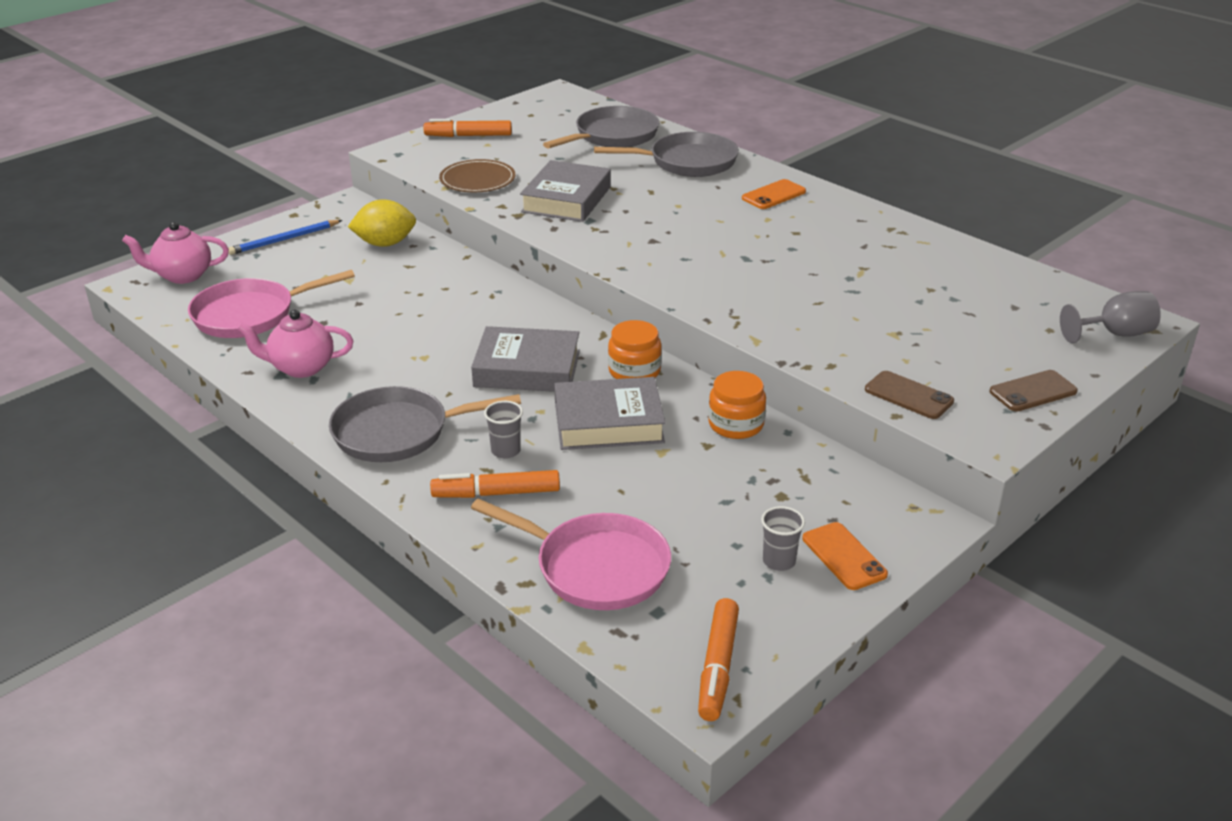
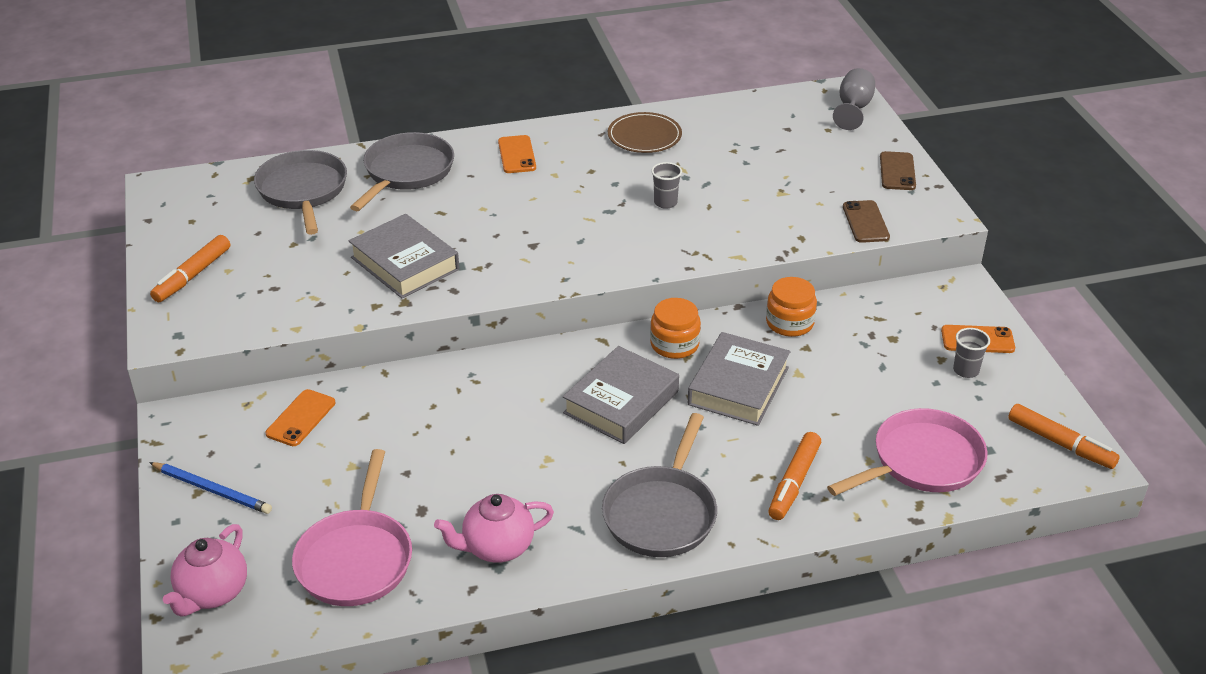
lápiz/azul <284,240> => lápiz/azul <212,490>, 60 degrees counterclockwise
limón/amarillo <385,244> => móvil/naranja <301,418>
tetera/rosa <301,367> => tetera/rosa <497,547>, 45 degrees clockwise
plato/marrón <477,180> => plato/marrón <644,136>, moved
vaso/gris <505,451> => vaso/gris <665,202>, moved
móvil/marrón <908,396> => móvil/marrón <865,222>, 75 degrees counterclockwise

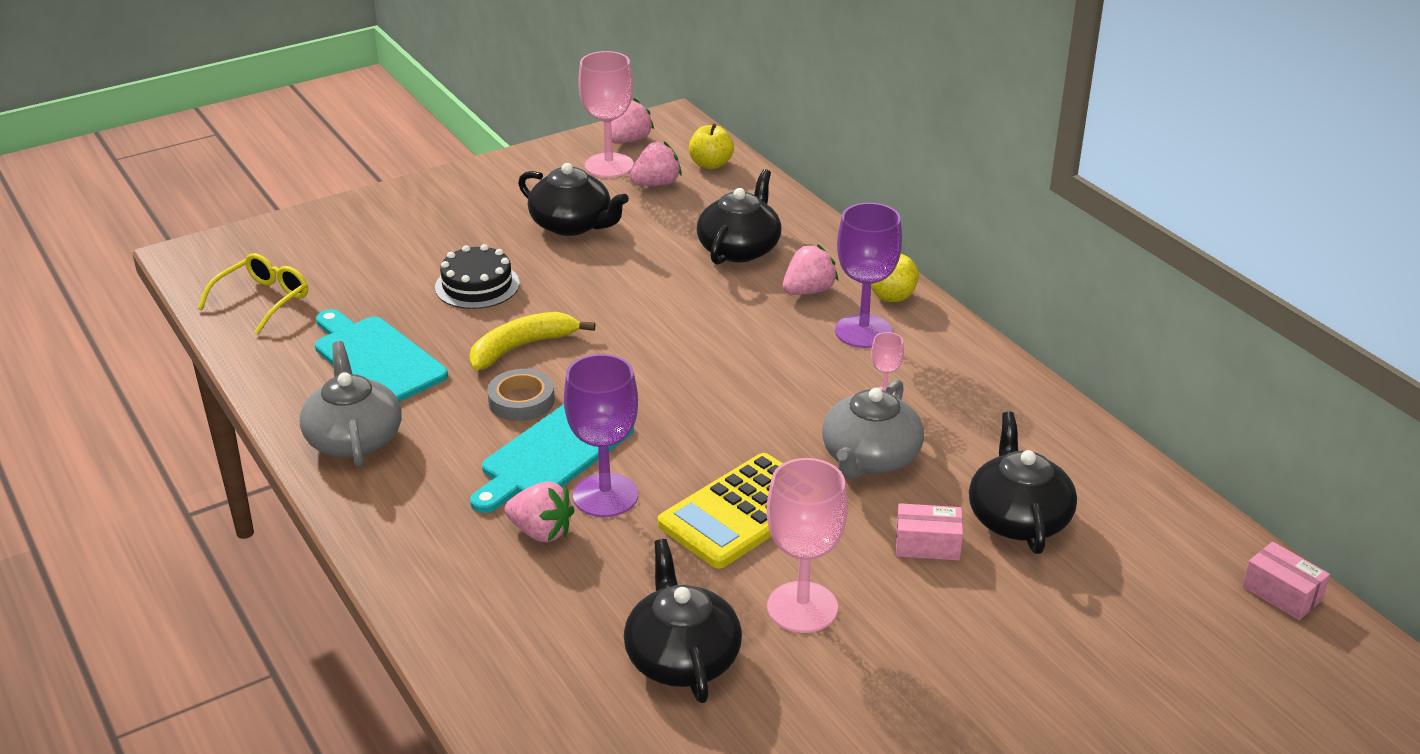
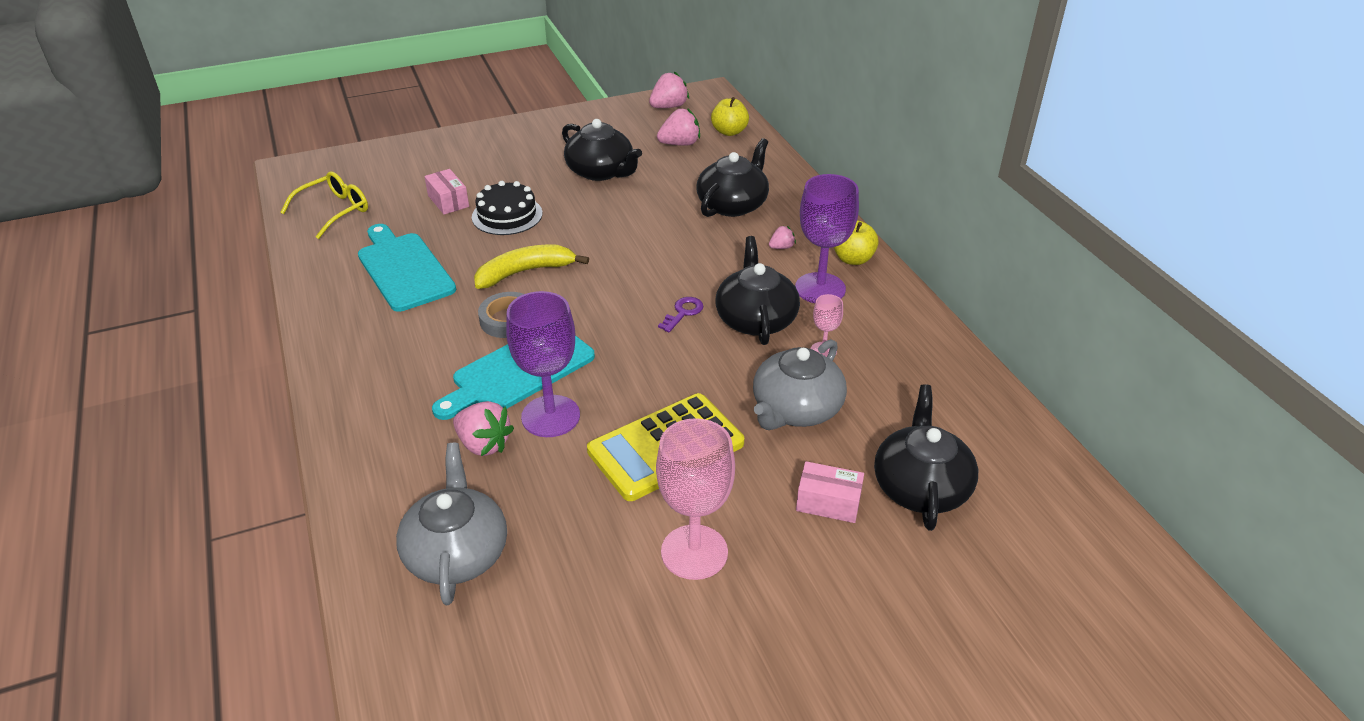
tetera/gris <354,439> => tetera/gris <457,552>, moved
caja/rosa <1281,593> => caja/rosa <448,201>, moved
nothing => llave/morado <683,313>
tetera/negro <682,657> => tetera/negro <756,319>, moved
fresa/rosa <808,291> => fresa/rosa <781,247>, x0.55
copa/rosa <609,165> => nothing

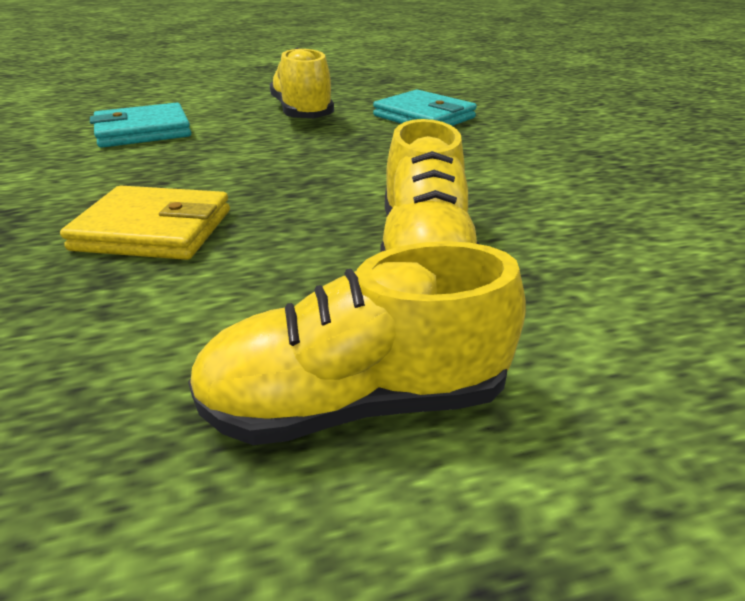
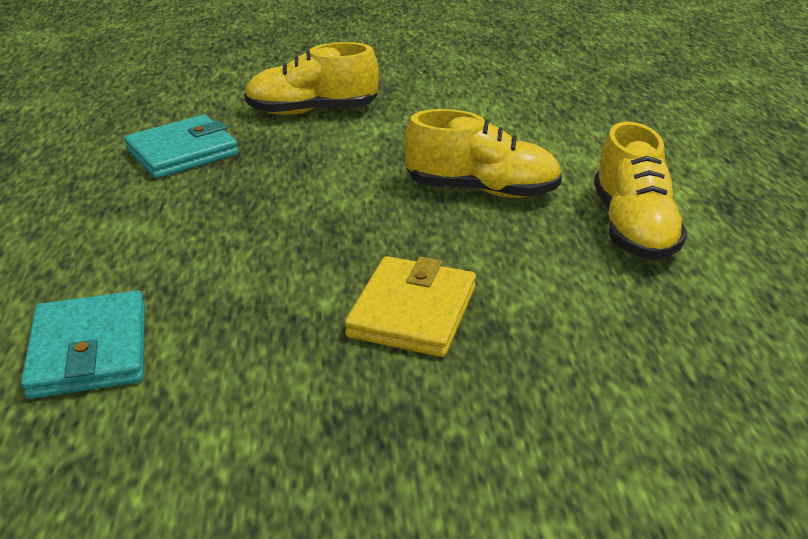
zapato/amarillo <302,113> => zapato/amarillo <312,111>, moved

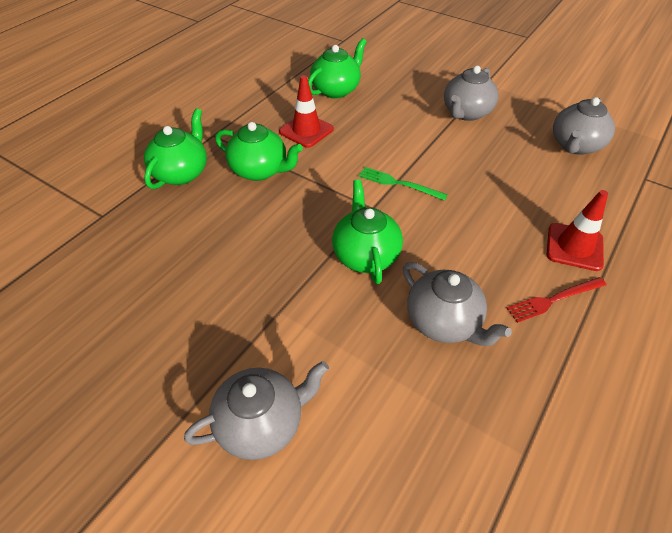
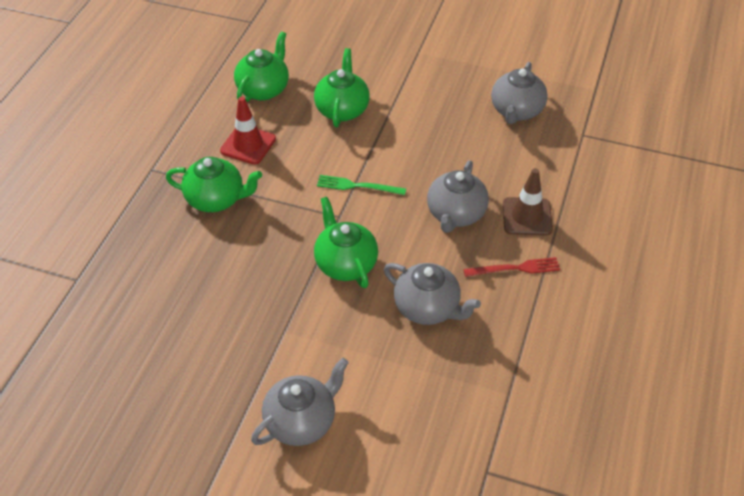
tetera/verde <181,173> => tetera/verde <342,109>, moved
tetera/gris <466,113> => tetera/gris <455,214>, moved
tenedor/rojo <553,299> => tenedor/rojo <515,268>, 150 degrees counterclockwise
cono de tráfico/rojo <574,247> => cono de tráfico/marrón <527,216>

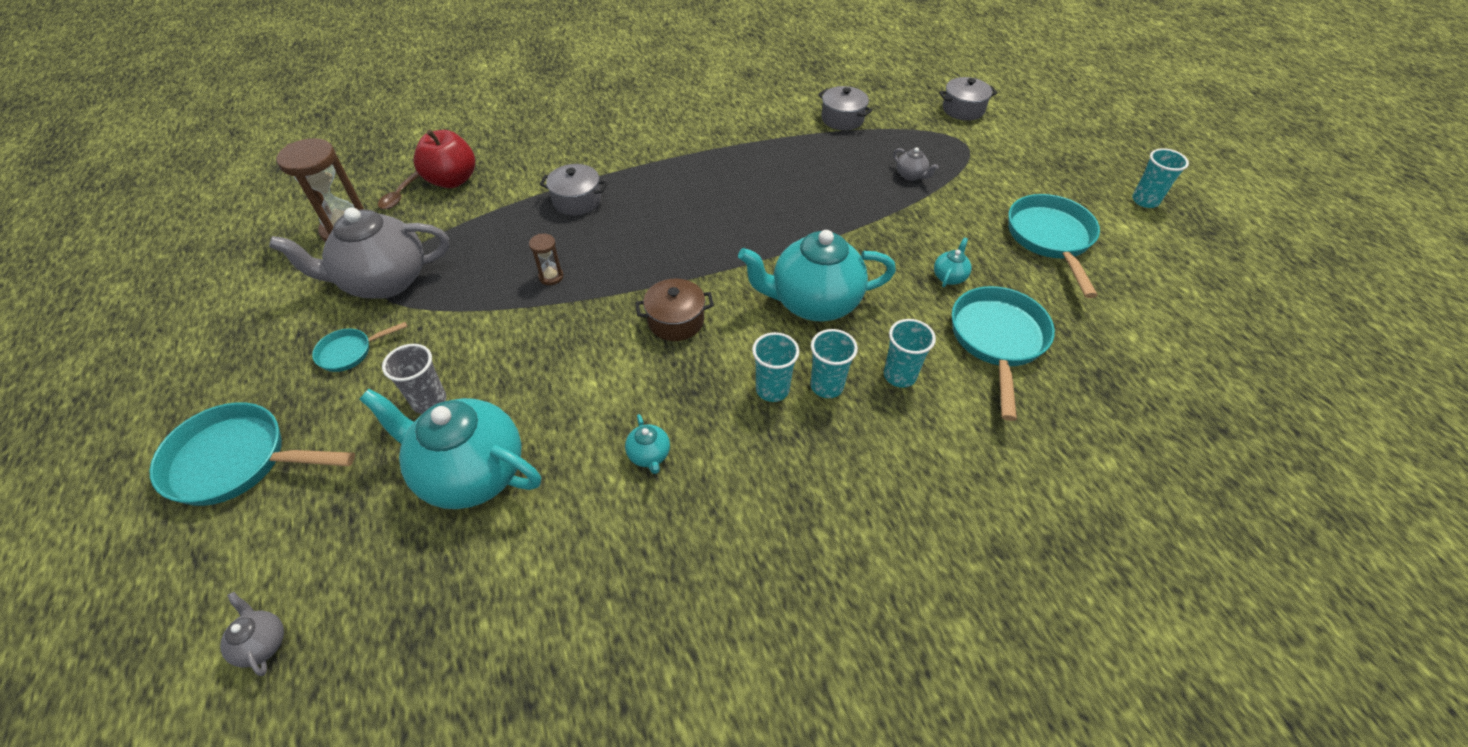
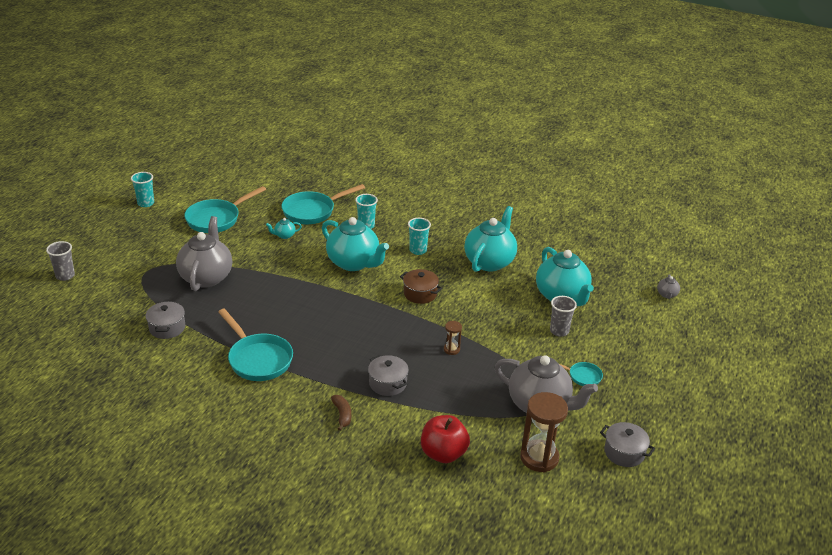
nothing => vaso/gris <65,276>
tetera/gris <911,175> => tetera/gris <206,277>, x2.44
sartén/turquesa <238,461> => sartén/turquesa <258,359>, moved
nothing => plátano/marrón <342,415>
tetera/turquesa <649,455> => tetera/turquesa <489,262>, x2.44
olla/gris <963,109> => olla/gris <624,452>, moved
cuchara/marrón <400,195> => nothing
vaso/turquesa <826,386> => nothing

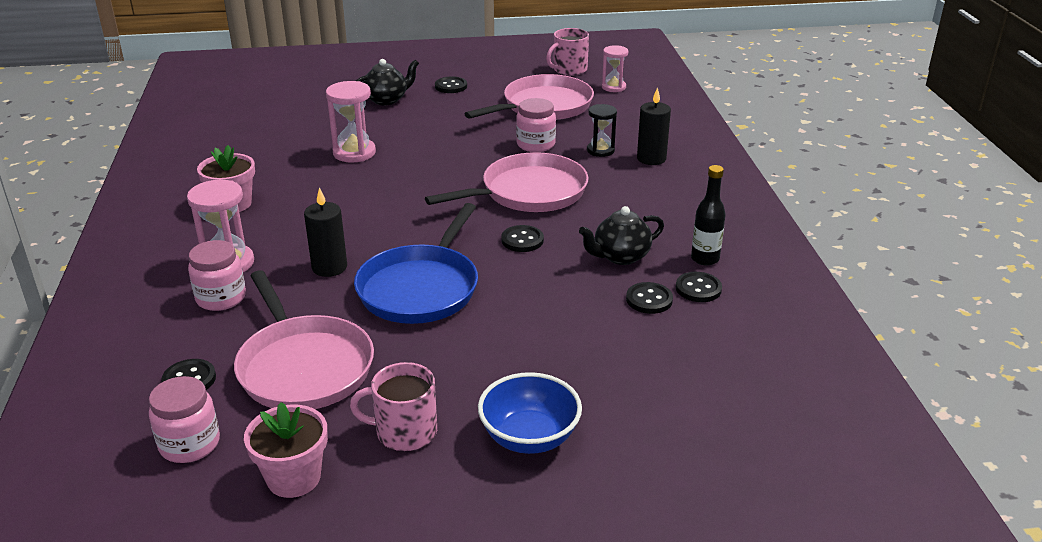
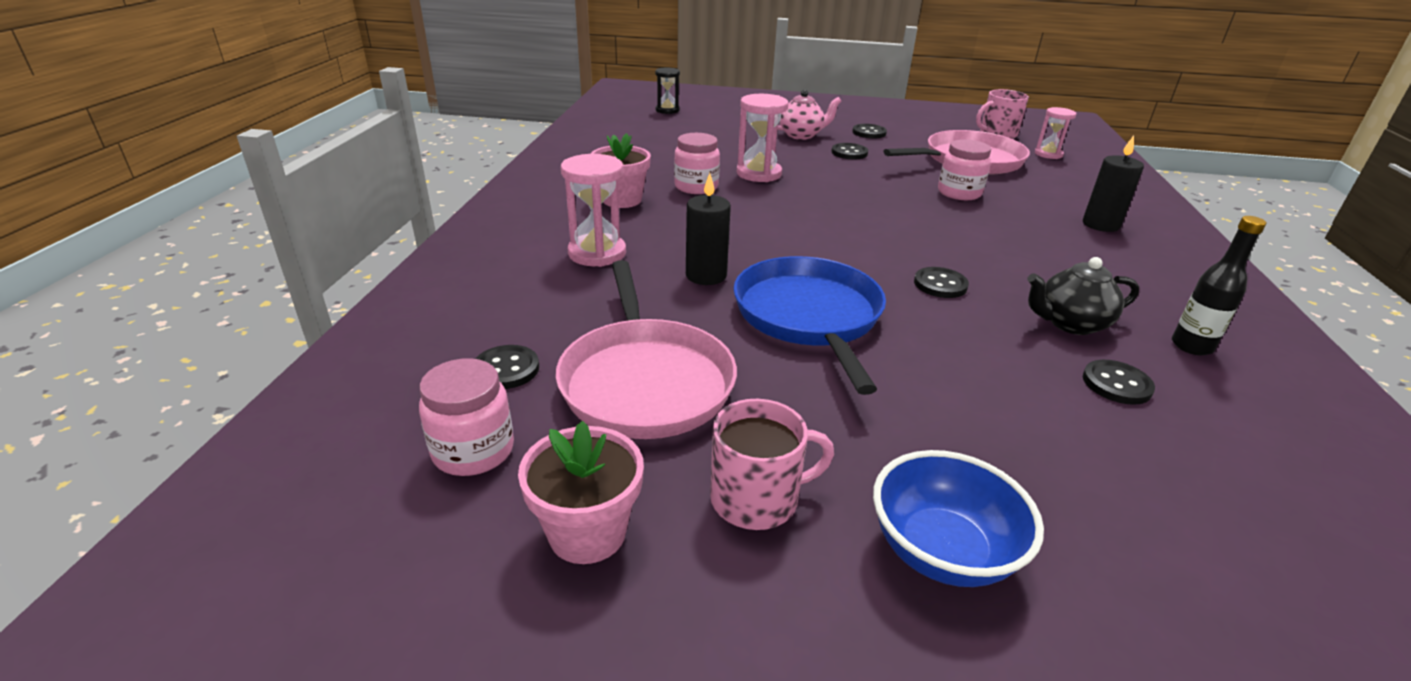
reloj de arena/negro <600,150> => reloj de arena/negro <667,110>, moved
tarro/rosa <221,298> => tarro/rosa <696,187>, moved
taza/rosa <404,432> => taza/rosa <757,499>, 150 degrees clockwise
sartén/azul <421,288> => sartén/azul <809,316>, 135 degrees clockwise
tetera/negro <387,100> => tetera/rosa <801,135>
botón/negro <698,289> => botón/negro <849,153>, moved
sartén/rosa <529,192> => nothing

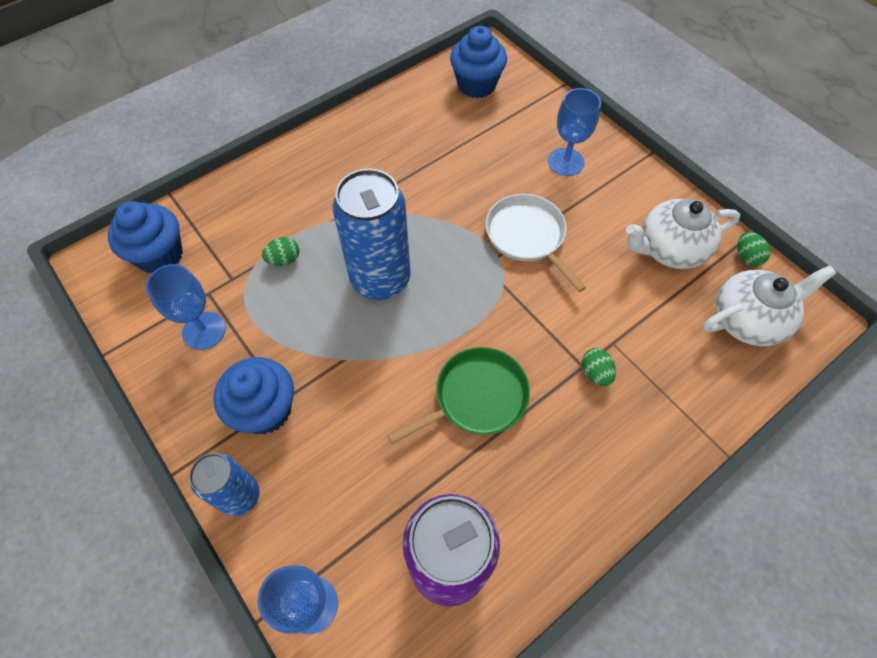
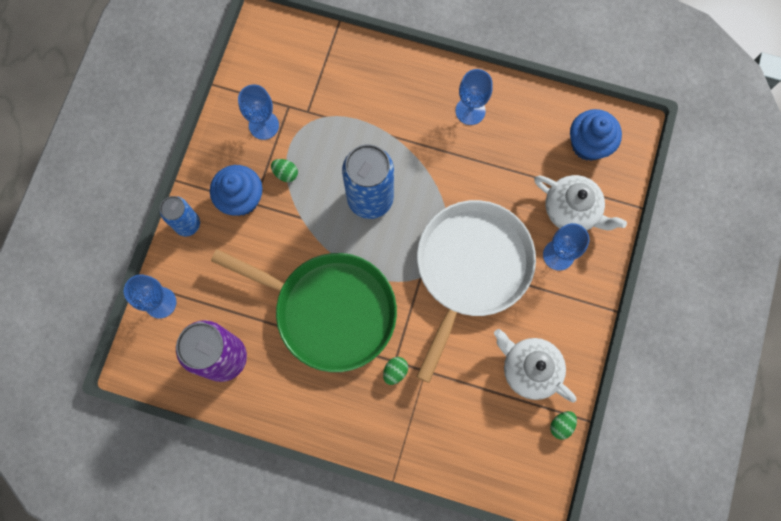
sartén/verde <476,397> => sartén/verde <329,310>, x1.80
huevo/verde <284,260> => huevo/verde <285,173>, moved
sartén/blanco <527,236> => sartén/blanco <471,268>, x1.80
nothing => copa/azul <470,111>
tetera/blanco <748,320> => tetera/blanco <572,210>, moved
magdalena/azul <160,255> => nothing

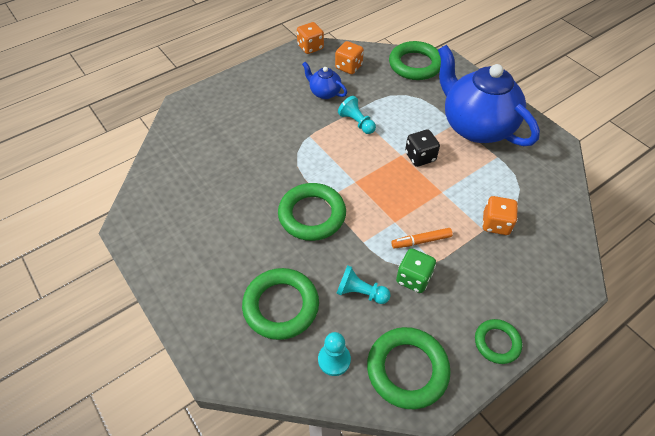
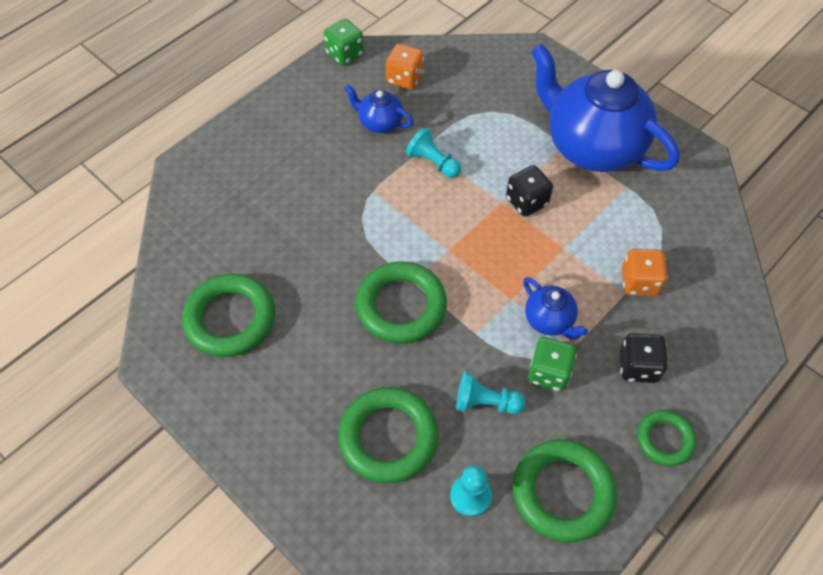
anillo/verde <415,65> => anillo/verde <230,319>, moved
dado/naranja <310,47> => dado/verde <345,54>
rotulador/naranja <421,241> => tetera/azul <549,320>
nothing => dado/negro <638,367>

